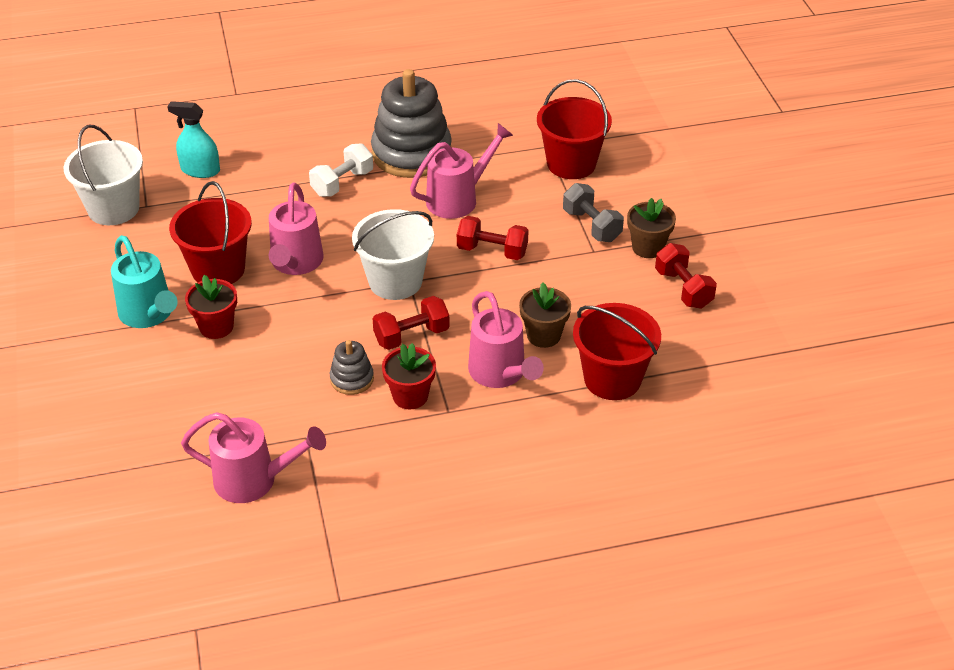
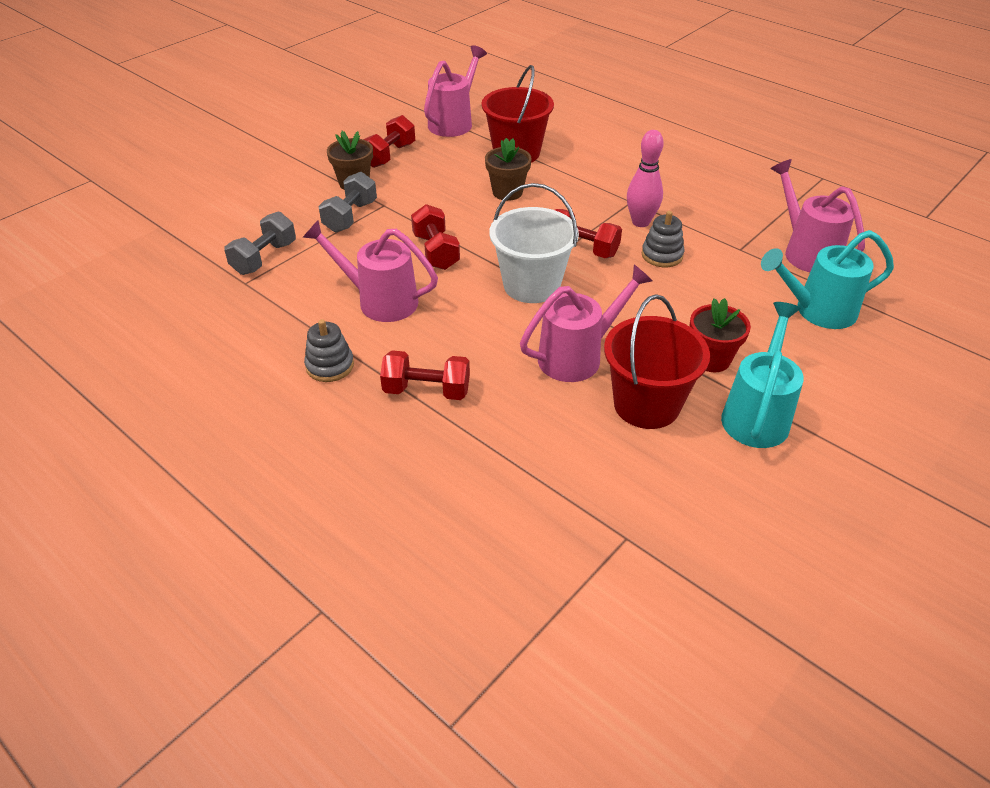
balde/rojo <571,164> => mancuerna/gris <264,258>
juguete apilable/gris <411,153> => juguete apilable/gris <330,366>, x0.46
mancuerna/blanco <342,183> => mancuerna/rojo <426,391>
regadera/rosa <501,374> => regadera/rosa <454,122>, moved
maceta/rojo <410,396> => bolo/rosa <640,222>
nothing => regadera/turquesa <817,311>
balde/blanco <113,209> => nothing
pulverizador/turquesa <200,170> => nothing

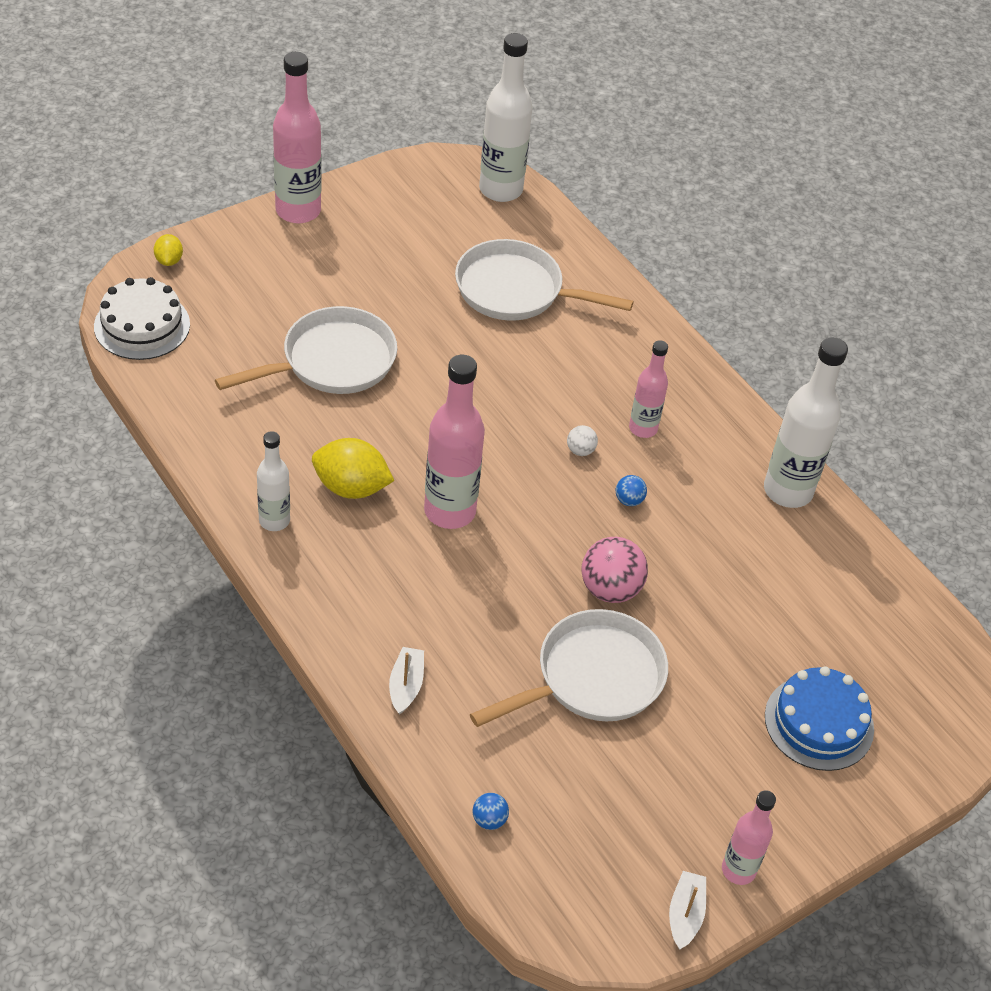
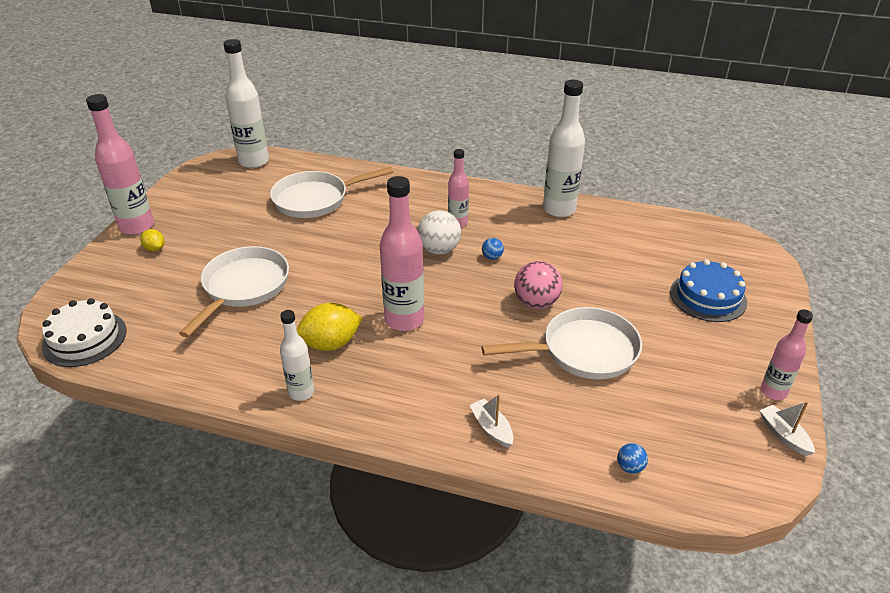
limón/amarillo <169,260> => limón/amarillo <155,249>, moved
pelota/blanco <580,450> => pelota/blanco <439,250>, x2.01
sartén/blanco <592,678> => sartén/blanco <583,351>, 60 degrees clockwise

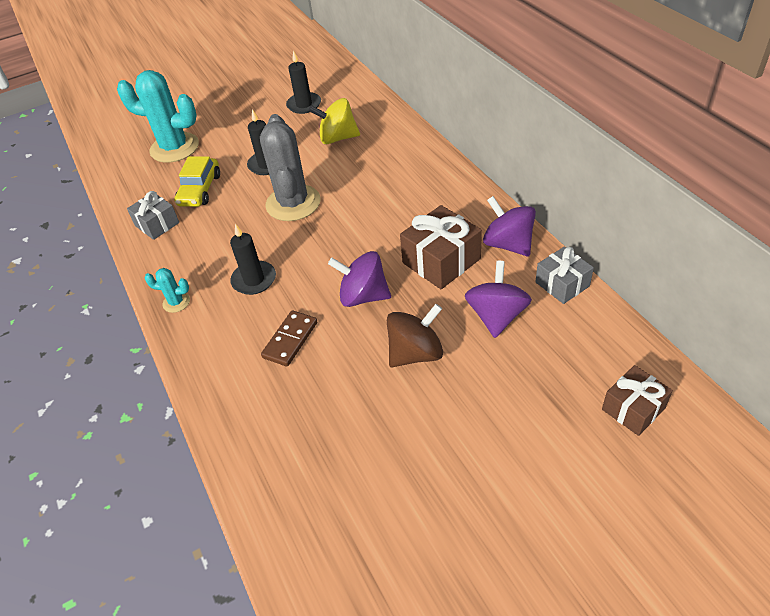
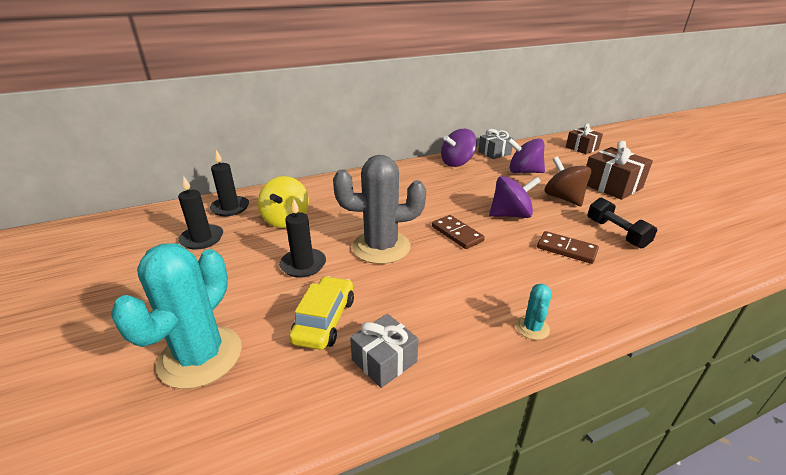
vela/negro <254,280> => vela/negro <230,208>, moved
coche/amarillo <200,190> => coche/amarillo <324,320>, 90 degrees counterclockwise
nothing => ficha de dominó/marrón <457,234>
peonza/morado <363,296> => peonza/morado <510,215>, 120 degrees counterclockwise
regalo/marrón <441,261> => regalo/marrón <611,186>, moved
nothing => mancuerna/negro <616,233>

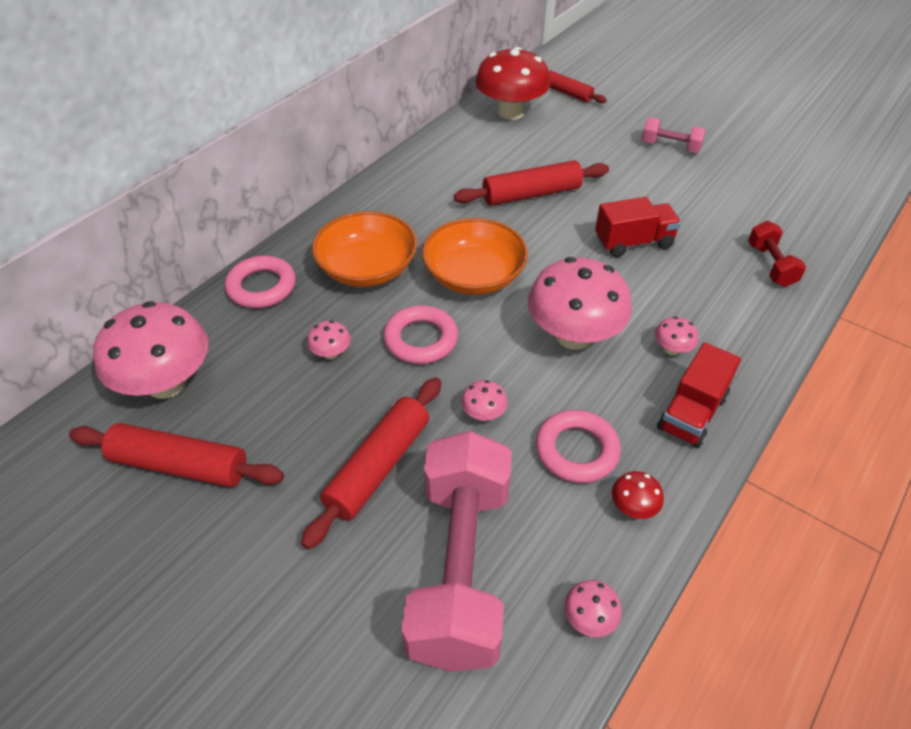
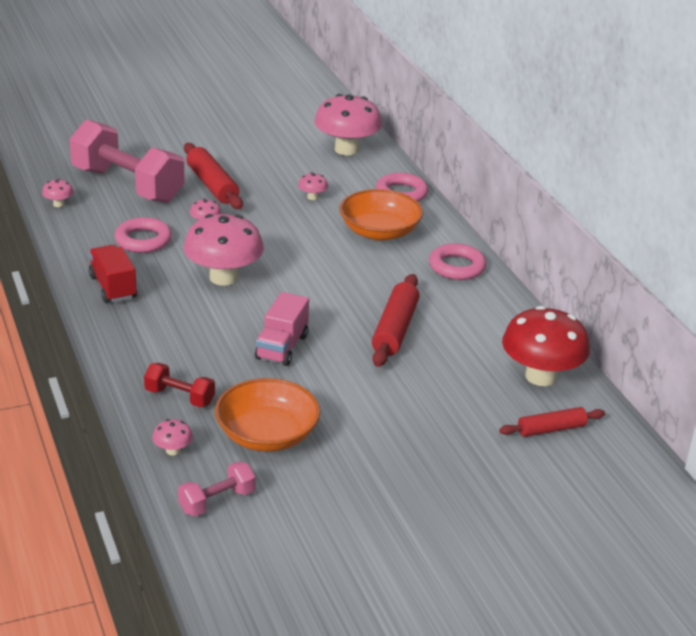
seta/rosa <672,349> => seta/rosa <173,450>, moved
mancuerna/rosa <670,147> => mancuerna/rosa <217,501>, moved
cuenco/naranja <474,275> => cuenco/naranja <267,435>, moved
camión/rojo <633,242> => camión/rosa <282,347>
anillo/rosa <421,339> => anillo/rosa <457,267>, moved
rodillo/rojo <180,465> => nothing
seta/rojo <633,507> => nothing

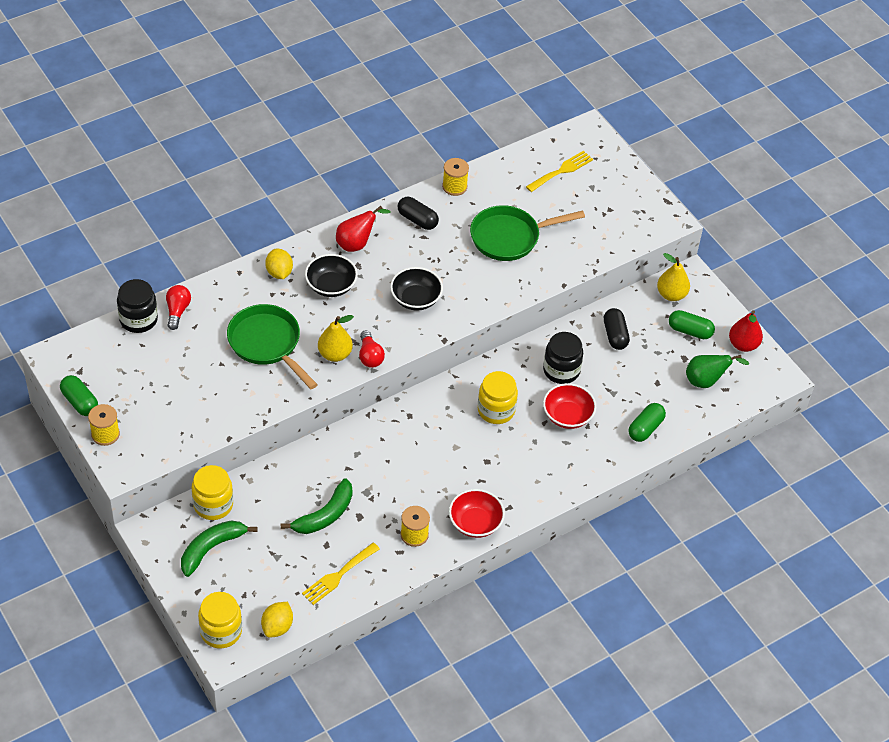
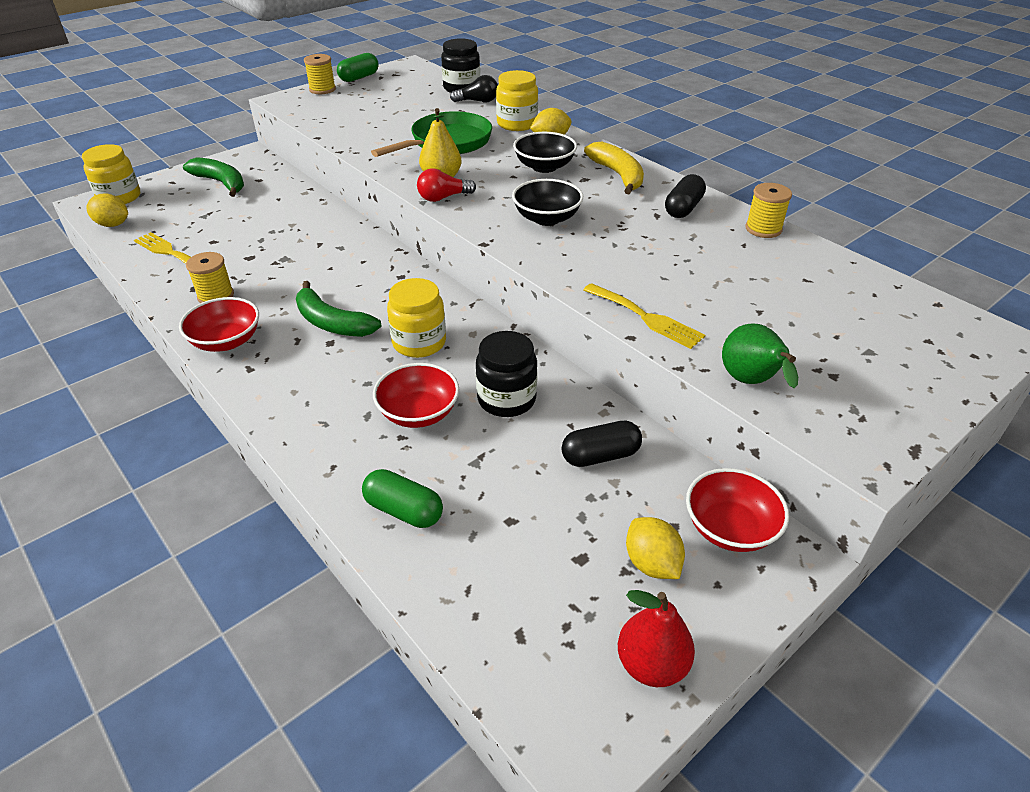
plátano/verde <325,515> => plátano/verde <332,323>, moved
bombilla/rojo <177,311> => bombilla/negro <478,101>
tarro/amarillo <213,505> => tarro/amarillo <517,124>, moved
tenedor/amarillo <562,171> => tenedor/amarillo <646,318>, moved
pera/rojo <356,243> => plátano/amarillo <618,175>
cápsula/verde <690,331> => limón/amarillo <651,563>
pera/amarillo <671,294> => cuenco/rojo <730,528>
pera/verde <706,381> => pera/verde <751,382>, moved
sartén/verde <509,237> => nothing

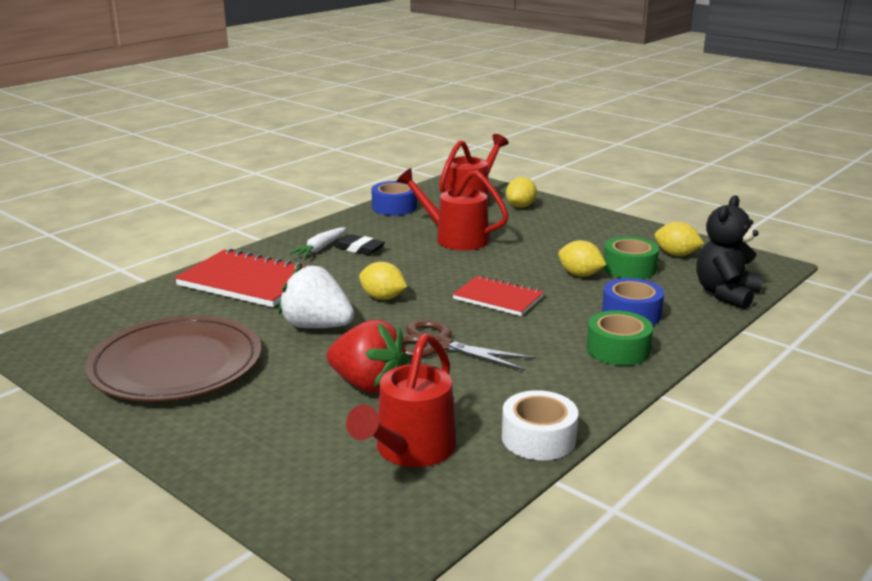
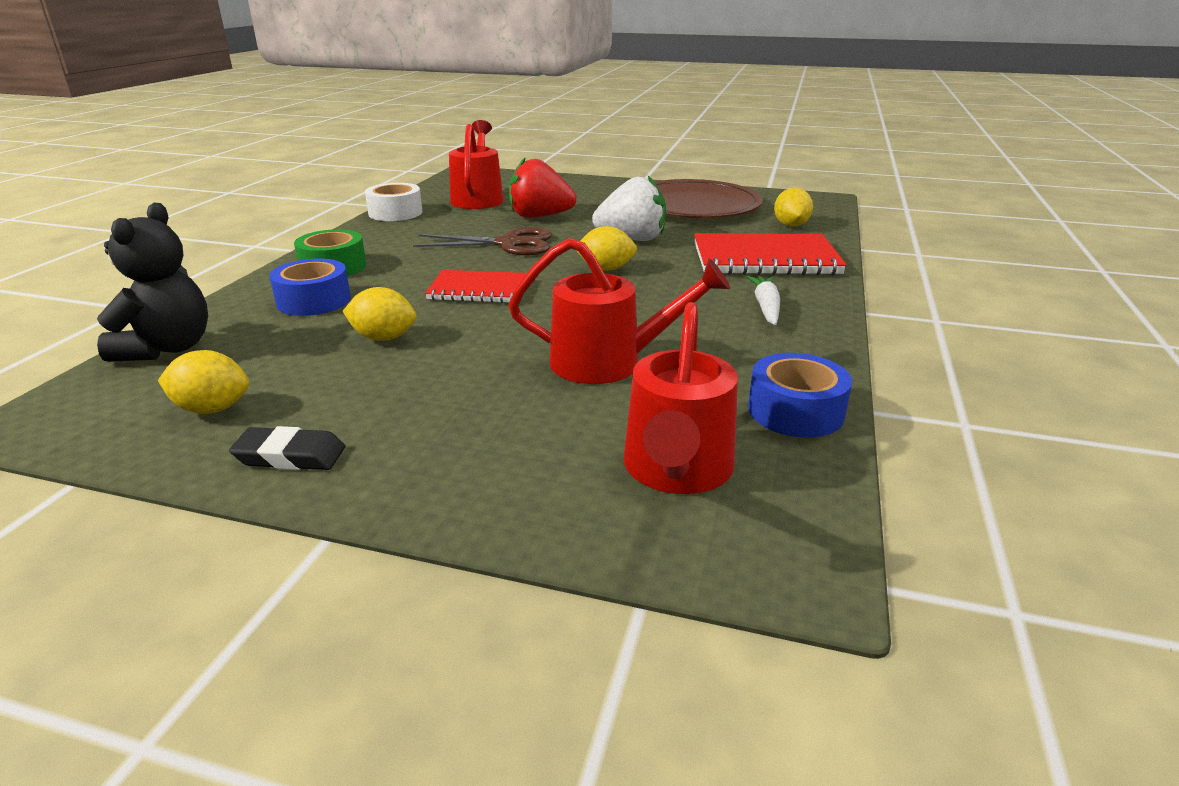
goma de borrar/negro <359,249> => goma de borrar/negro <290,456>, moved
limón/amarillo <520,206> => limón/amarillo <790,225>, moved
cinta adhesiva/verde <629,268> => nothing

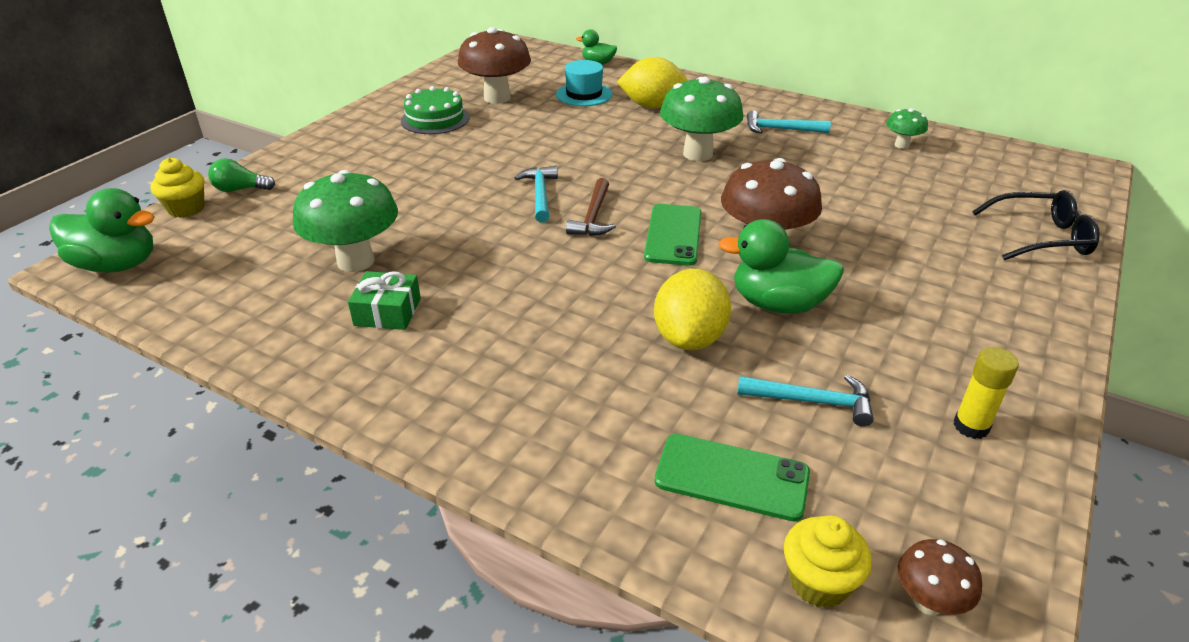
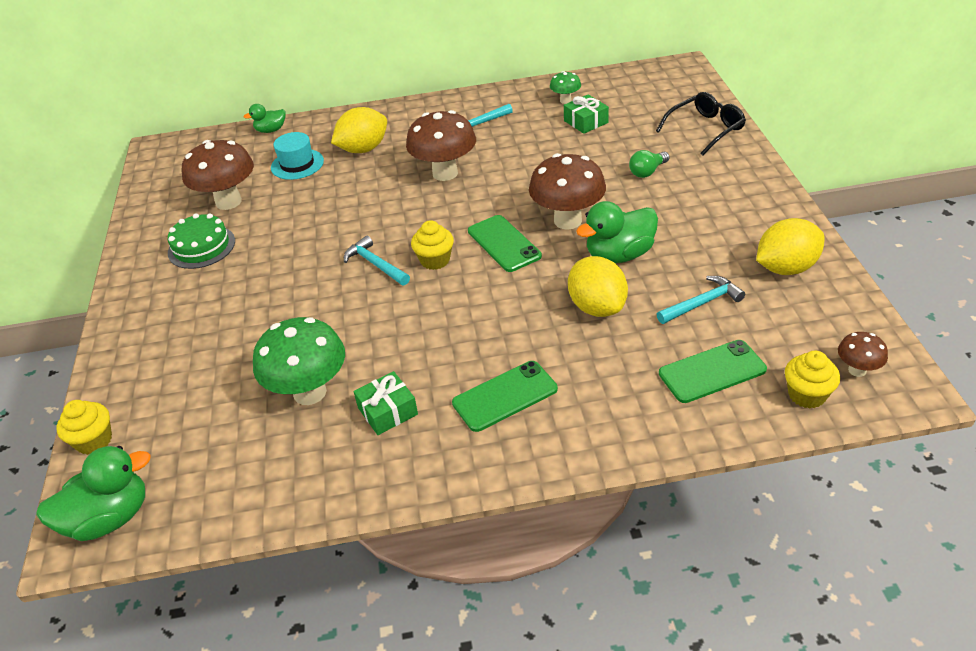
seta/verde <698,154> => seta/marrón <445,173>
martillo/marrón <593,217> => magdalena/amarillo <435,260>
nothing => móvil/verde <505,396>
nothing => regalo/verde <586,122>
bombilla/verde <240,189> => bombilla/verde <647,172>, moved
barra de pegamento/amarillo <971,426> => limón/amarillo <786,268>

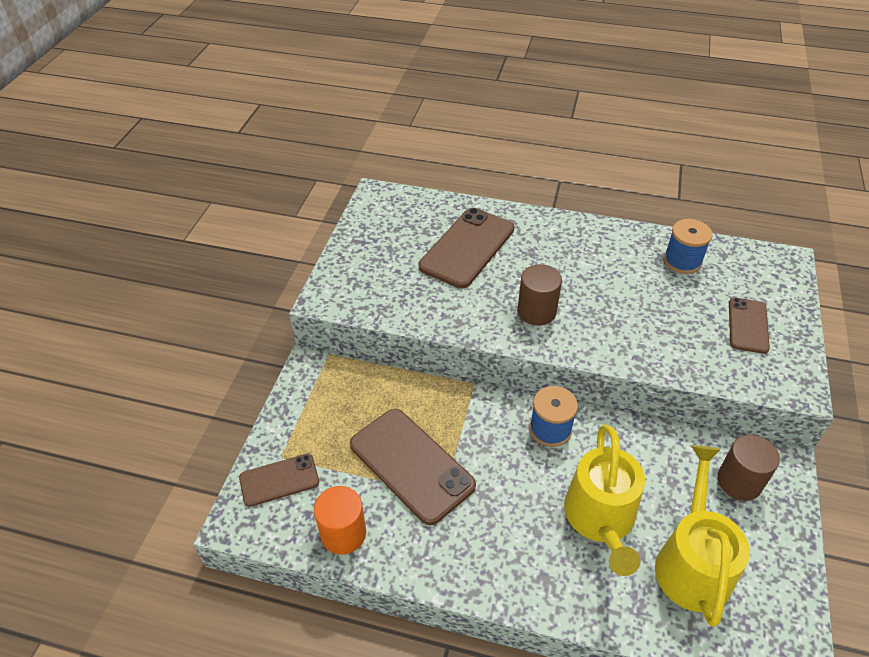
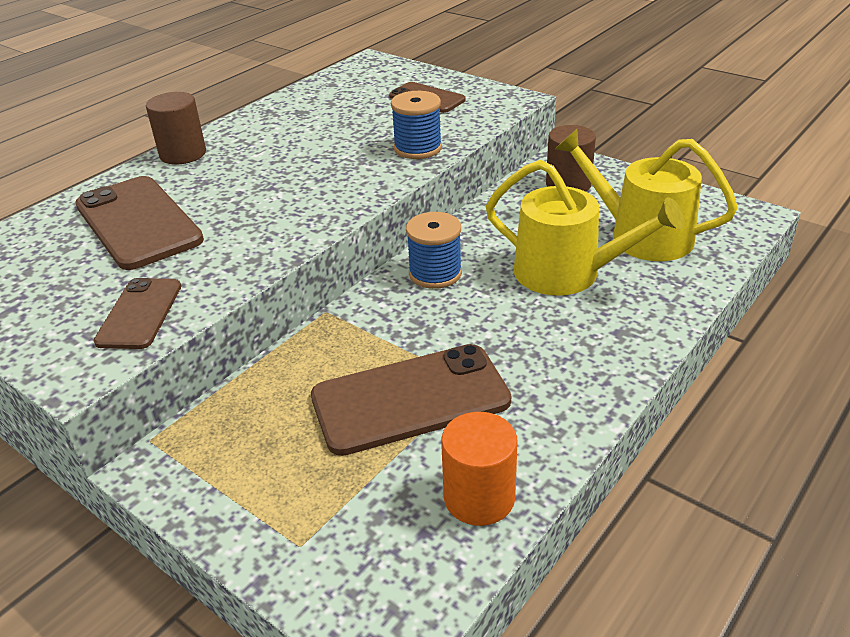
móvil/marrón <279,480> => móvil/marrón <140,314>, moved
cilindro/marrón <536,311> => cilindro/marrón <183,154>, moved
carrete/azul <682,261> => carrete/azul <418,148>, moved

